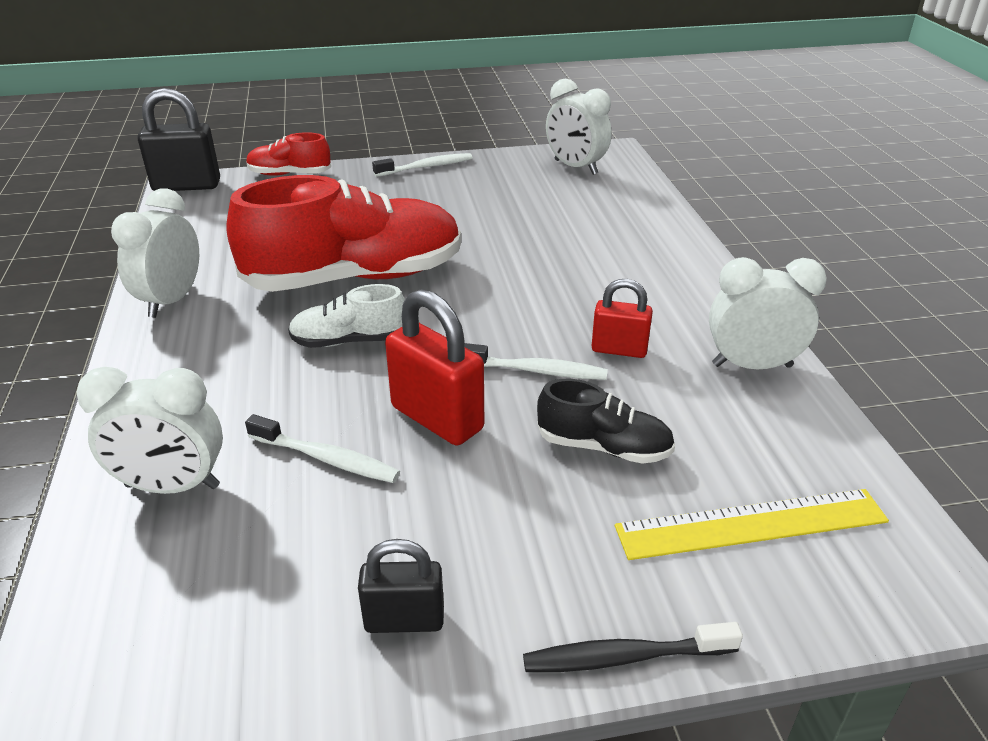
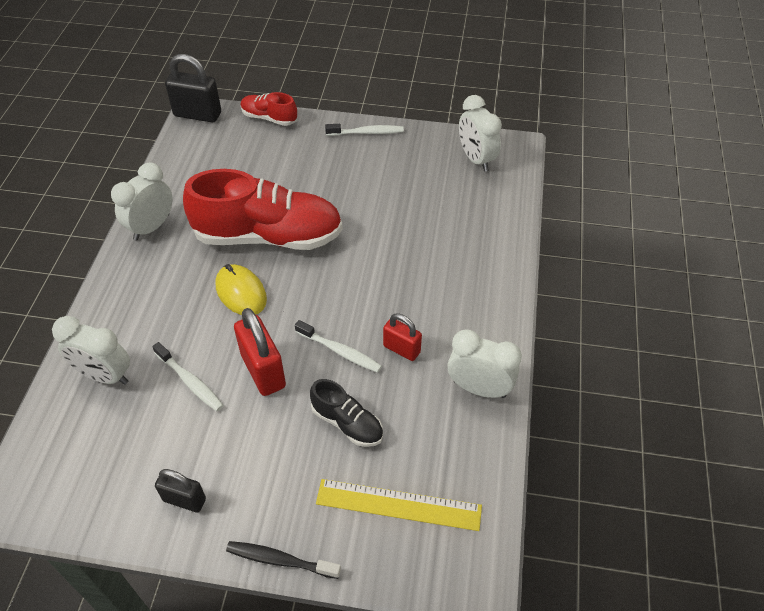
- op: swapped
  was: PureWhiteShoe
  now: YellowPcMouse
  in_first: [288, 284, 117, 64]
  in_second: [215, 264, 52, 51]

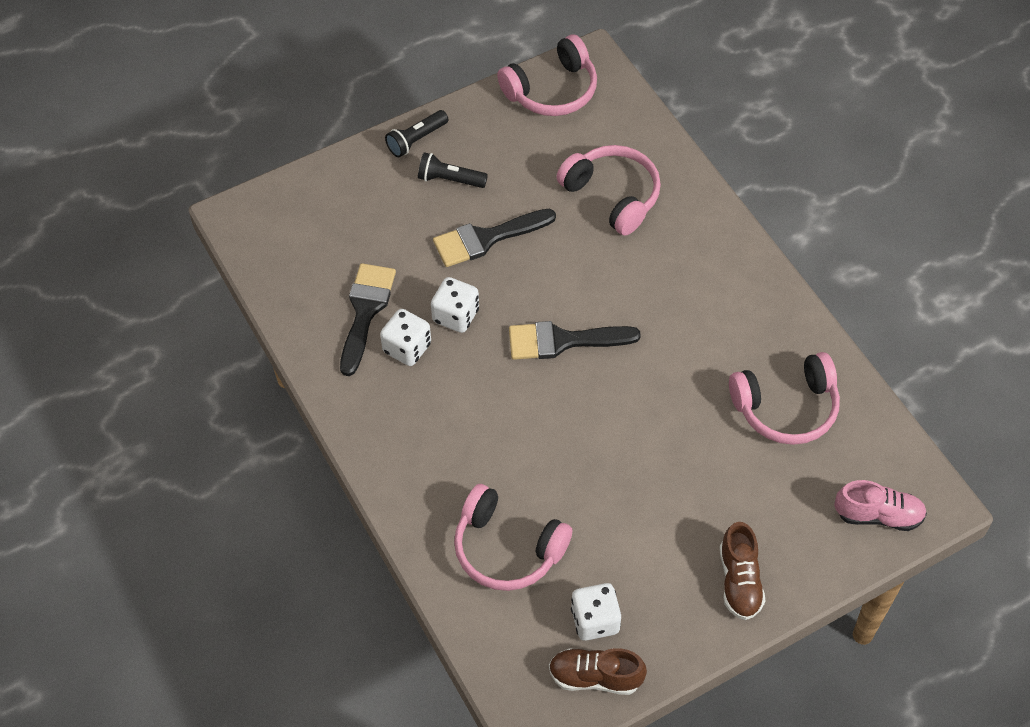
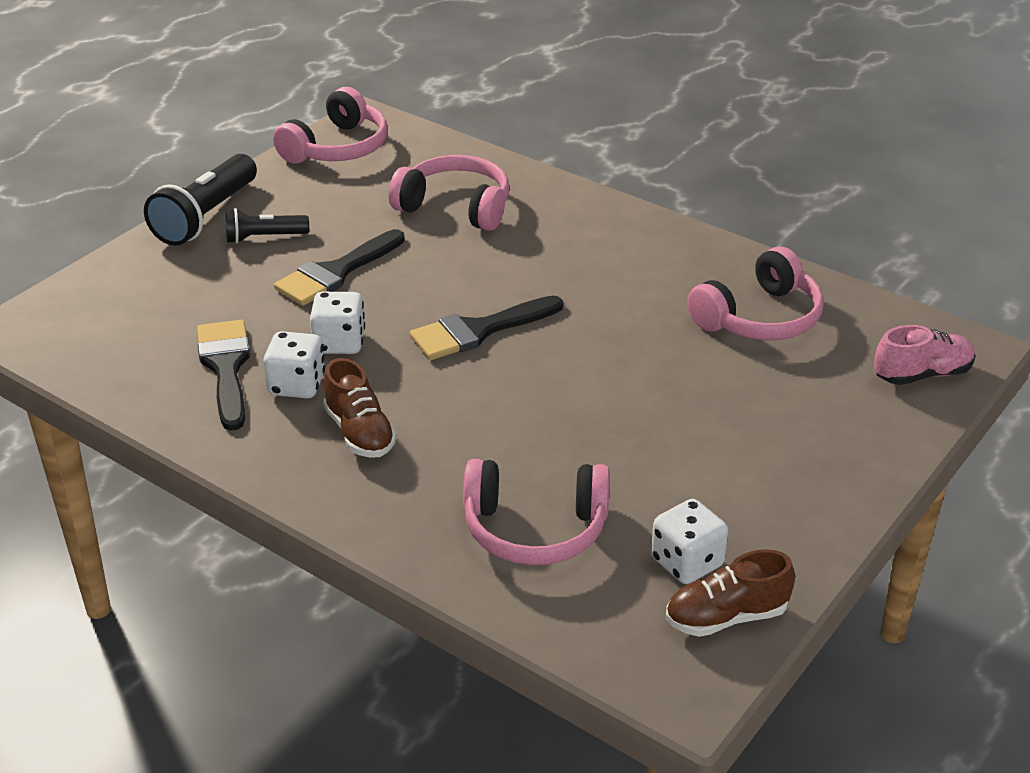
- op: shifted
  was: BrownShoe
  in_first: [720, 522, 45, 98]
  in_second: [323, 358, 74, 100]
- op: scaled
  was: EbonyTorch
  in_first: [385, 110, 63, 48]
  in_second: [144, 154, 113, 92]
  ratio: 1.73

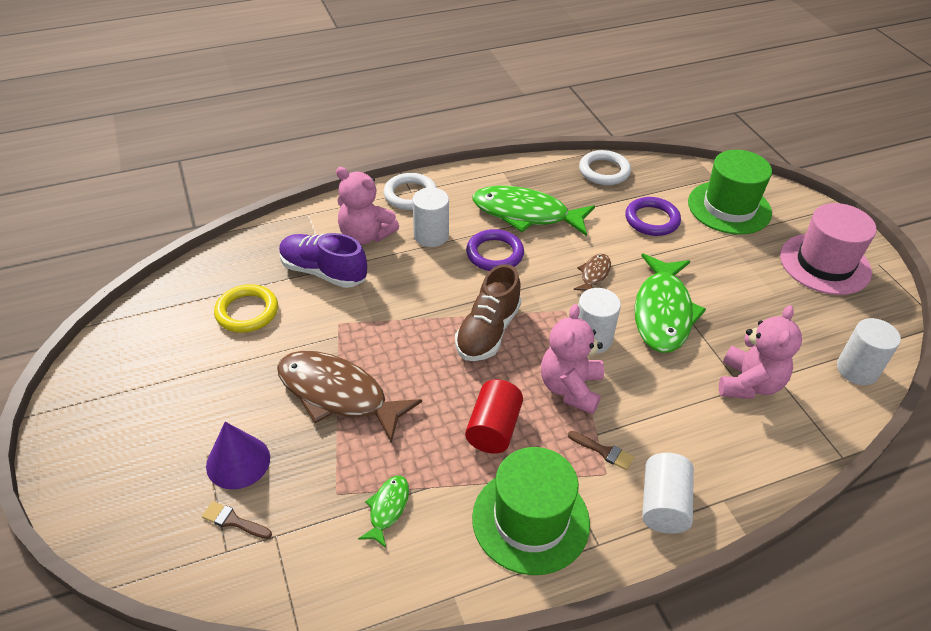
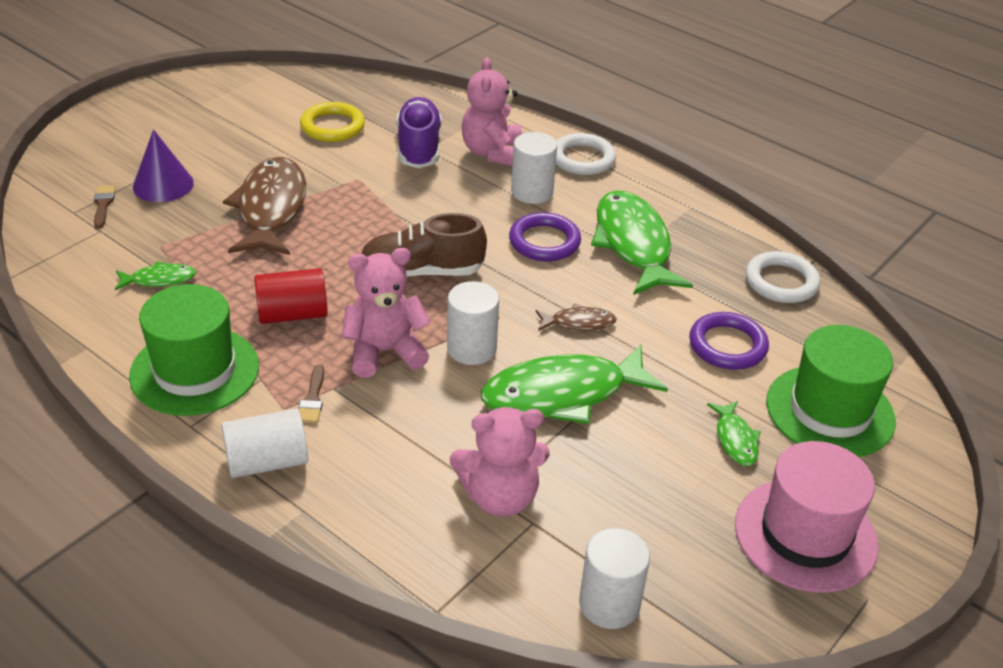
- op: new
  now: GreenToyFish
  in_second: [707, 401, 54, 65]

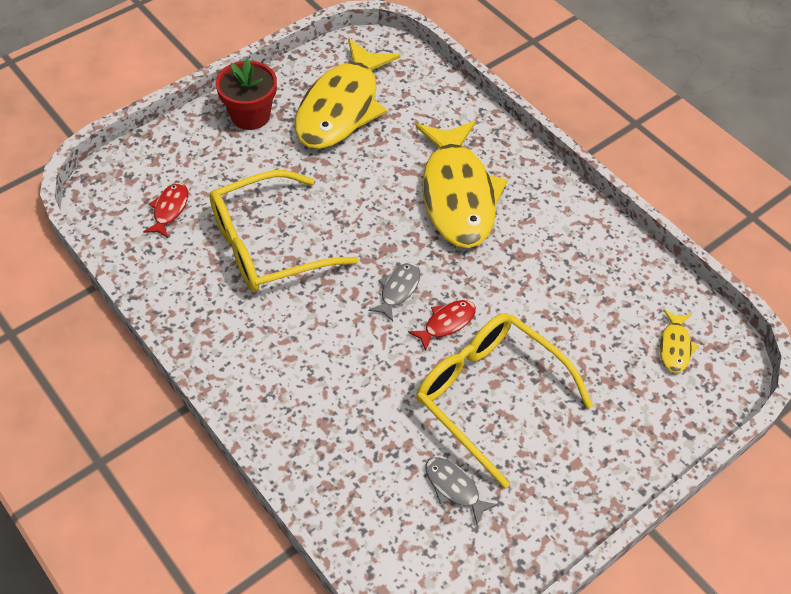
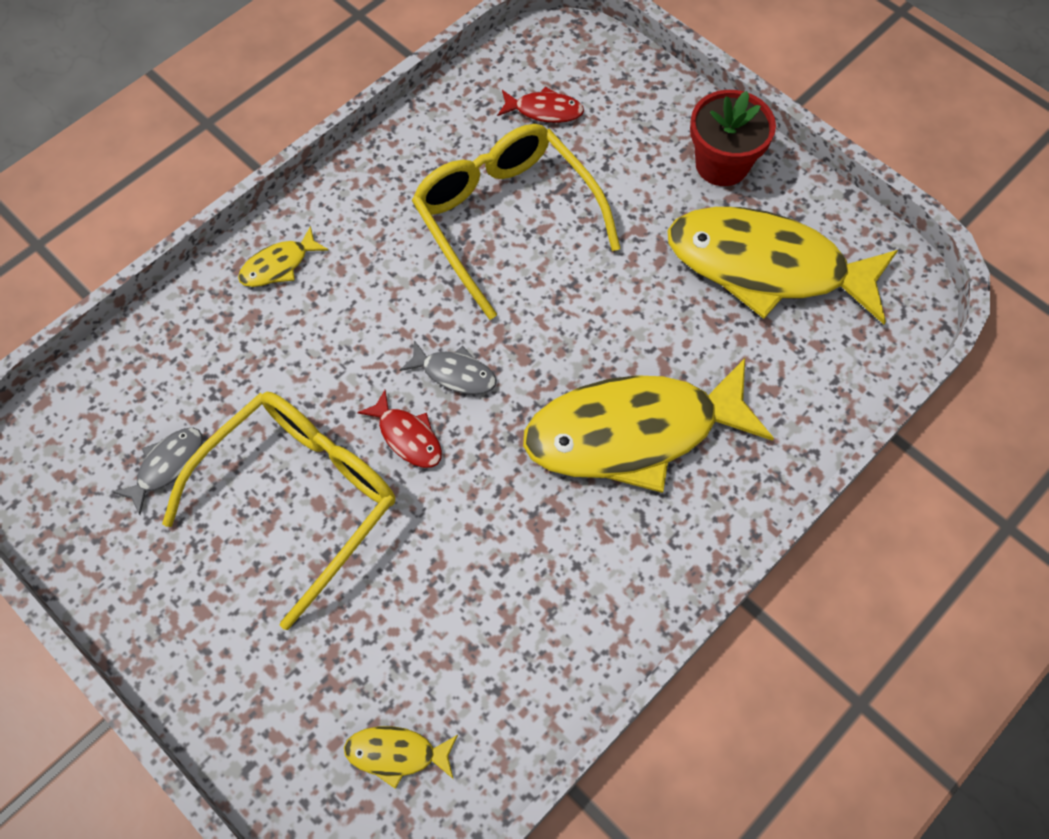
- op: new
  now: YellowToyFish
  in_second: [238, 226, 91, 61]

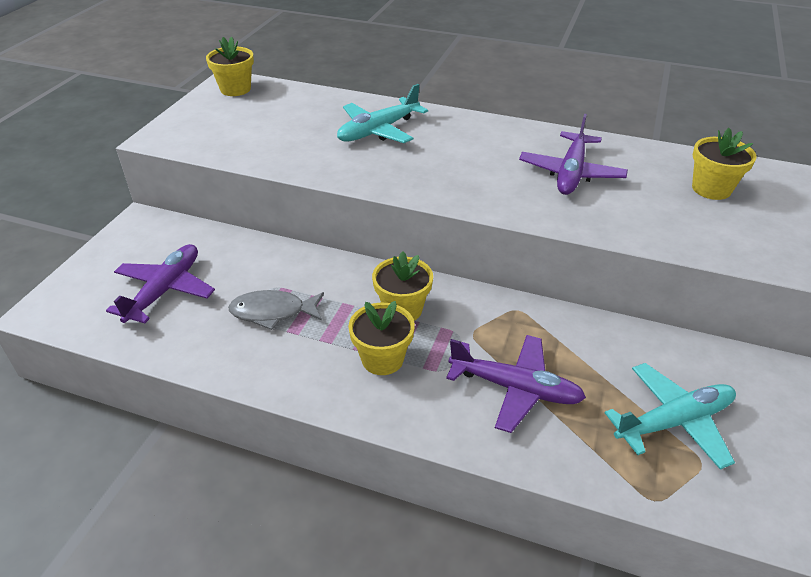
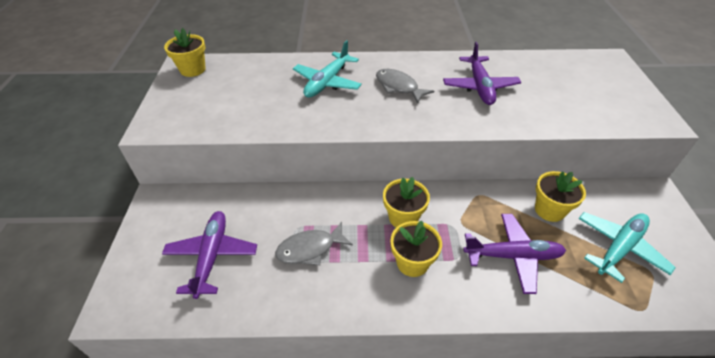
- op: new
  now: AshGreyToyFish
  in_second: [376, 69, 58, 35]
- op: shifted
  was: YellowPottedPlant
  in_first: [692, 128, 65, 72]
  in_second: [535, 171, 51, 51]

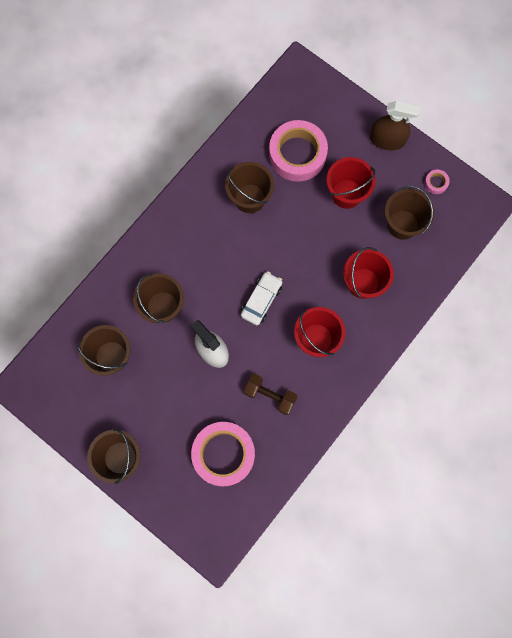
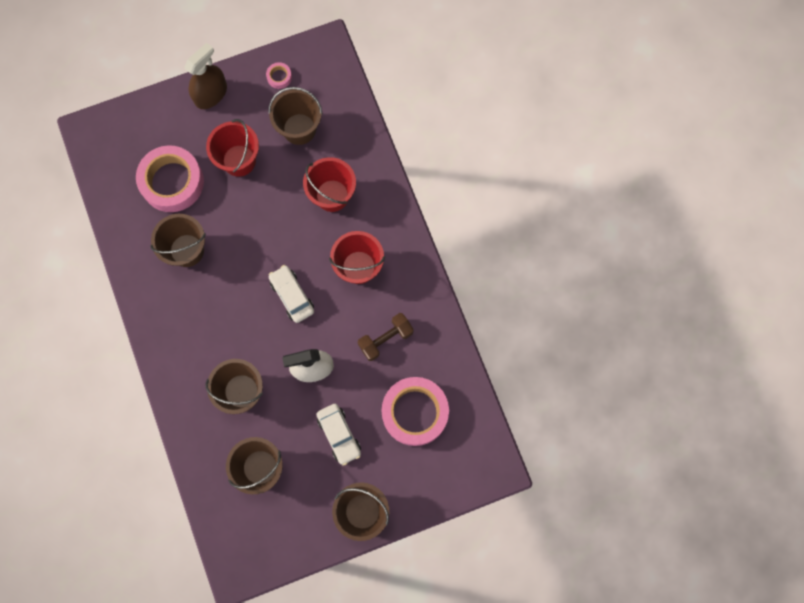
- op: new
  now: PureWhiteToyCar
  in_second: [316, 404, 45, 62]

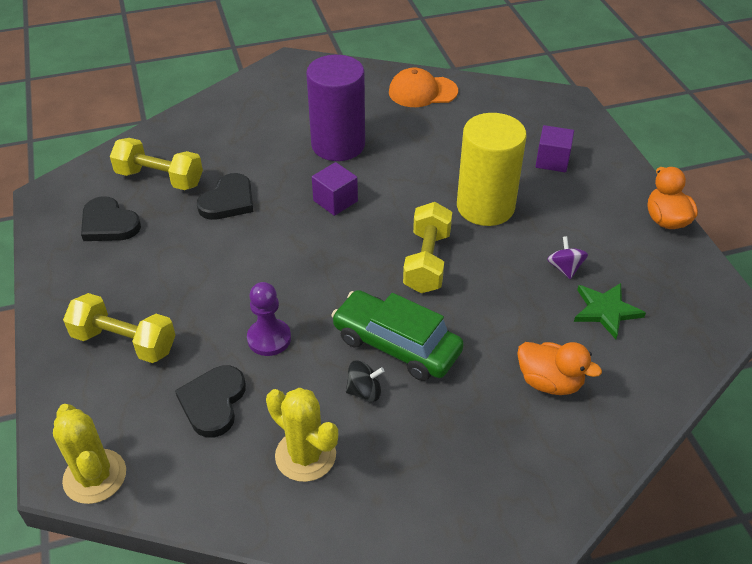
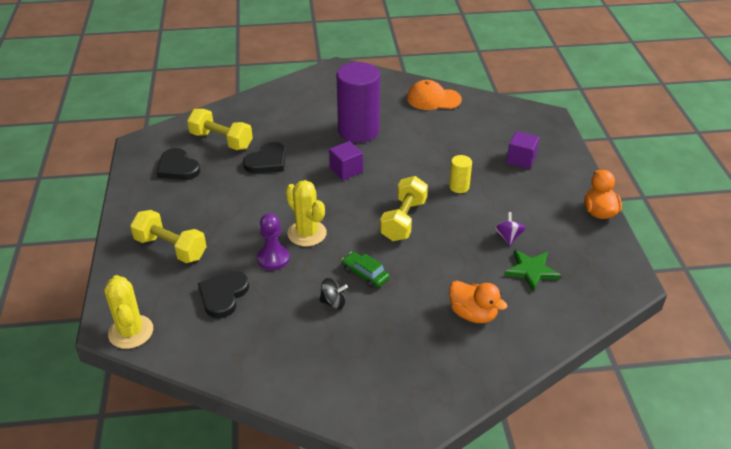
- op: shifted
  was: YellowSaguaroCactus
  in_first: [266, 387, 72, 95]
  in_second: [286, 180, 41, 66]
- op: scaled
  was: GreenToyCar
  in_first: [331, 290, 133, 91]
  in_second: [342, 252, 48, 36]
  ratio: 0.52
- op: scaled
  was: YellowCylinderShape
  in_first: [457, 113, 70, 113]
  in_second: [449, 155, 23, 38]
  ratio: 0.45

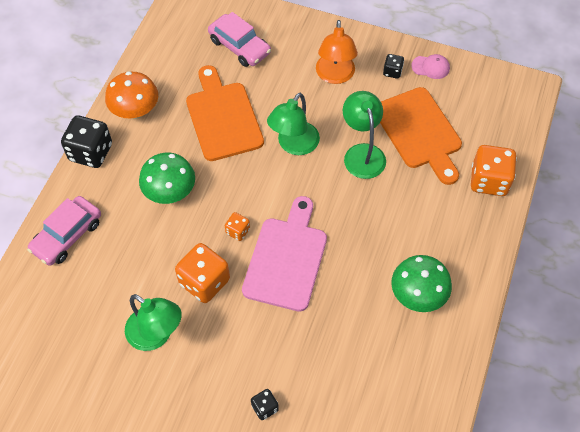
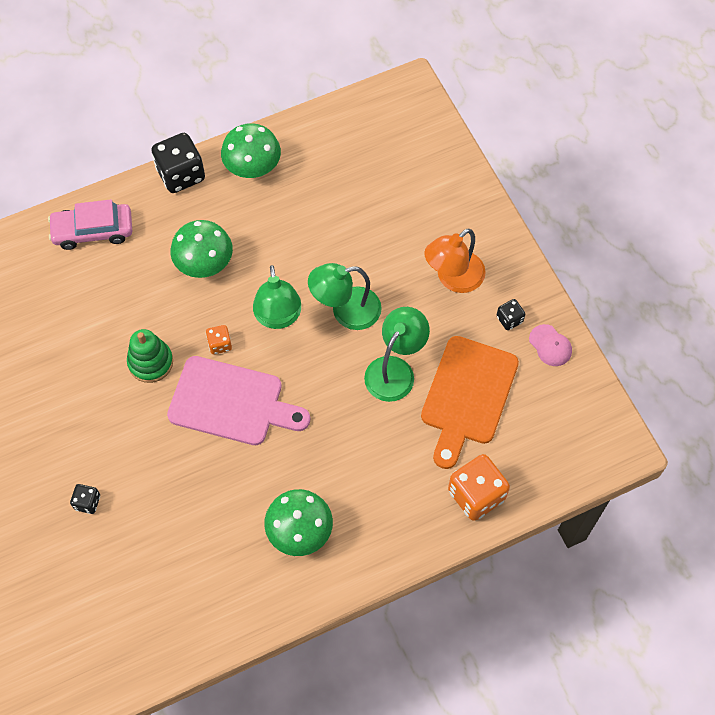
- op: gone
  was: OrangeCuttingBoard
  in_first: [186, 65, 78, 96]
- op: gone
  was: RosePinkToyCar
  in_first: [208, 12, 63, 55]
- op: shifted
  was: GreenReadingLamp
  in_first: [125, 294, 57, 57]
  in_second: [253, 265, 48, 64]
- op: swapped
  was: OrangeDie
  now: GreenStackingRings
  in_first: [175, 243, 55, 60]
  in_second: [127, 329, 46, 54]
- op: repainted
  was: OrangeToadstool
  now: GreenToadstool
  in_first: [105, 71, 53, 48]
  in_second: [221, 123, 60, 55]
- op: rotated
  was: RosePinkCuttingBoard
  in_first: [242, 196, 85, 116]
  in_second: [167, 356, 143, 89]
  clockwise: 45

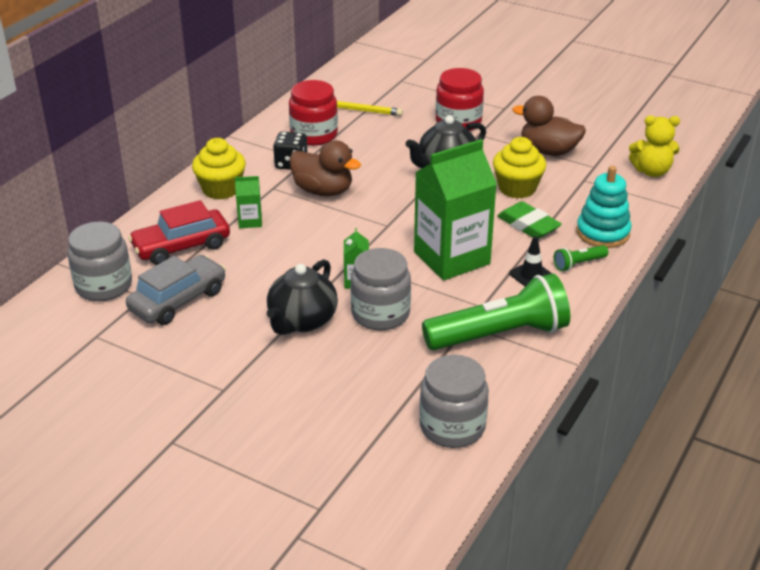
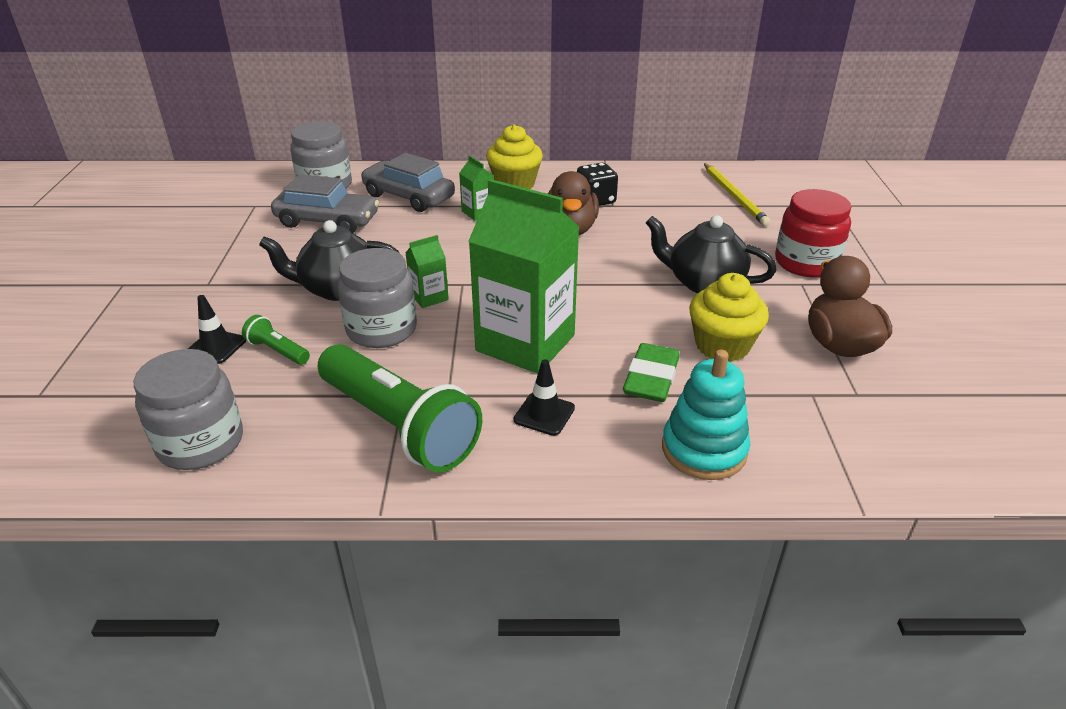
- op: gone
  was: CrimsonJar
  in_first: [289, 80, 49, 66]
- op: gone
  was: YellowTeddy
  in_first: [629, 116, 51, 61]
- op: new
  now: EbonyTrafficCone
  in_second: [188, 295, 58, 69]
- op: shifted
  was: GreenTorch
  in_first: [554, 245, 54, 26]
  in_second: [242, 315, 68, 50]
- op: repainted
  was: CrimsonToyCar
  now: AshGreyToyCar
  in_first: [128, 200, 102, 65]
  in_second: [361, 153, 94, 59]

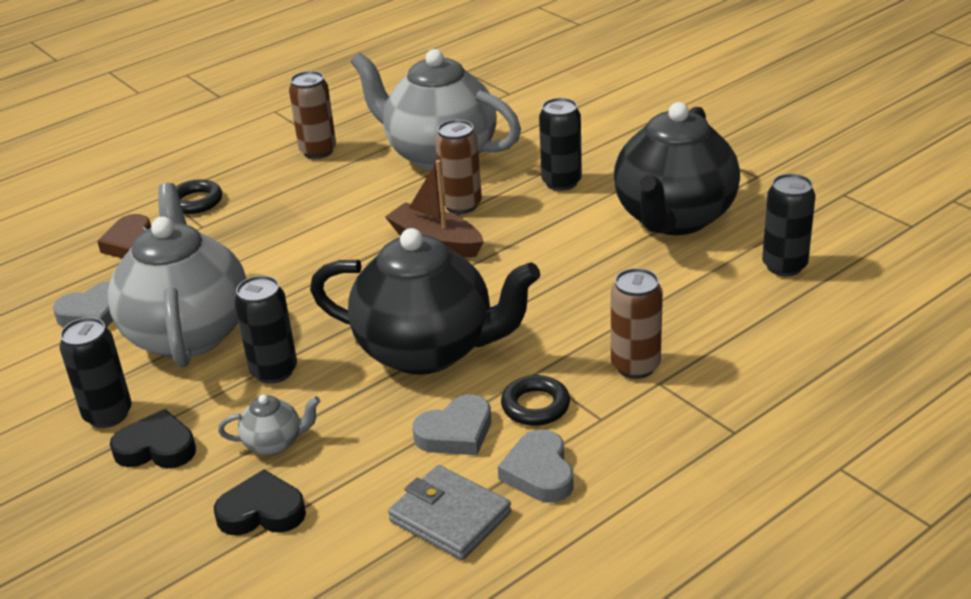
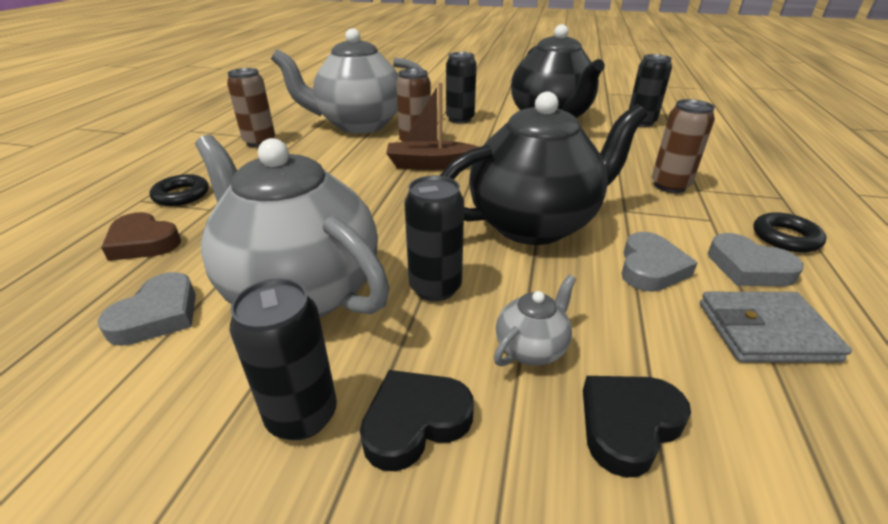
- op: shifted
  was: EbonyTorus
  in_first: [501, 375, 69, 51]
  in_second: [753, 212, 73, 40]

